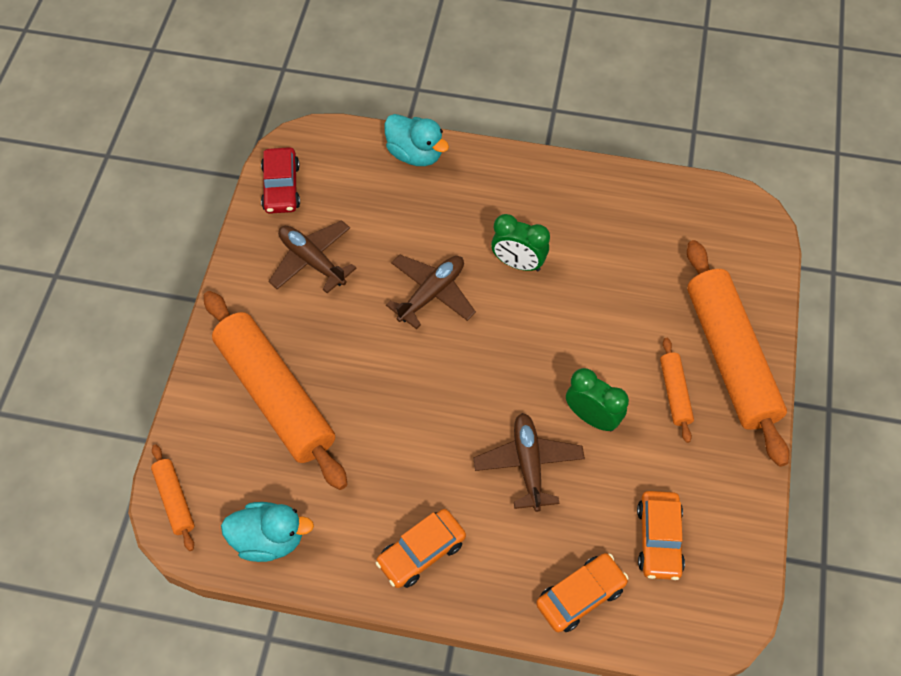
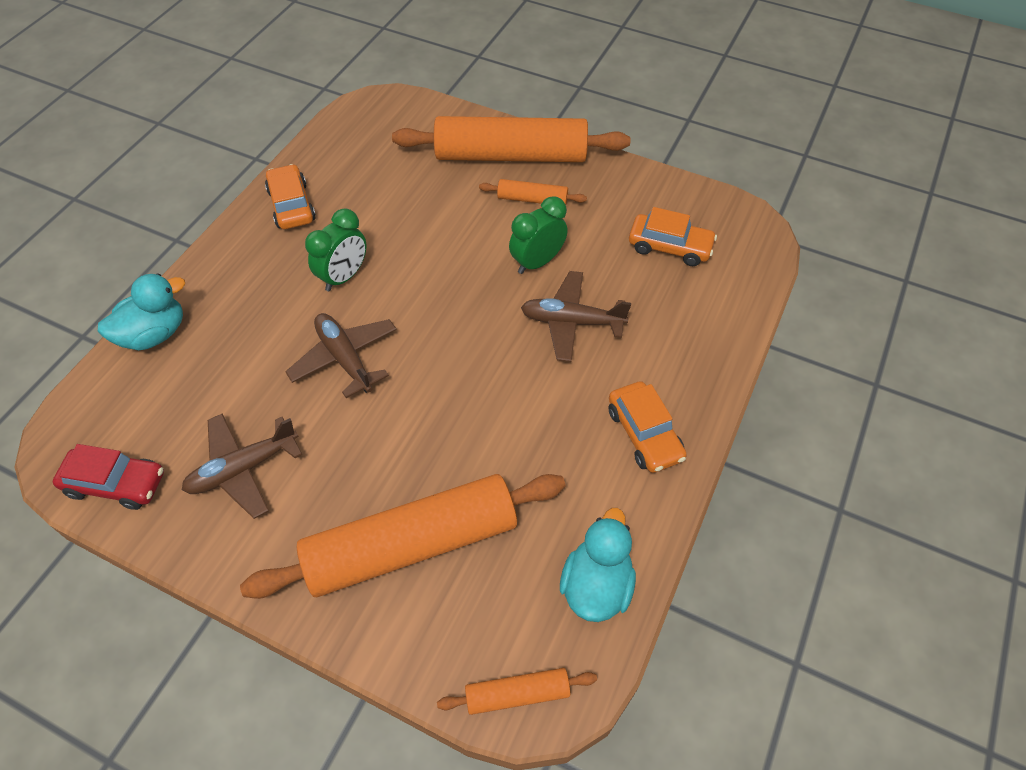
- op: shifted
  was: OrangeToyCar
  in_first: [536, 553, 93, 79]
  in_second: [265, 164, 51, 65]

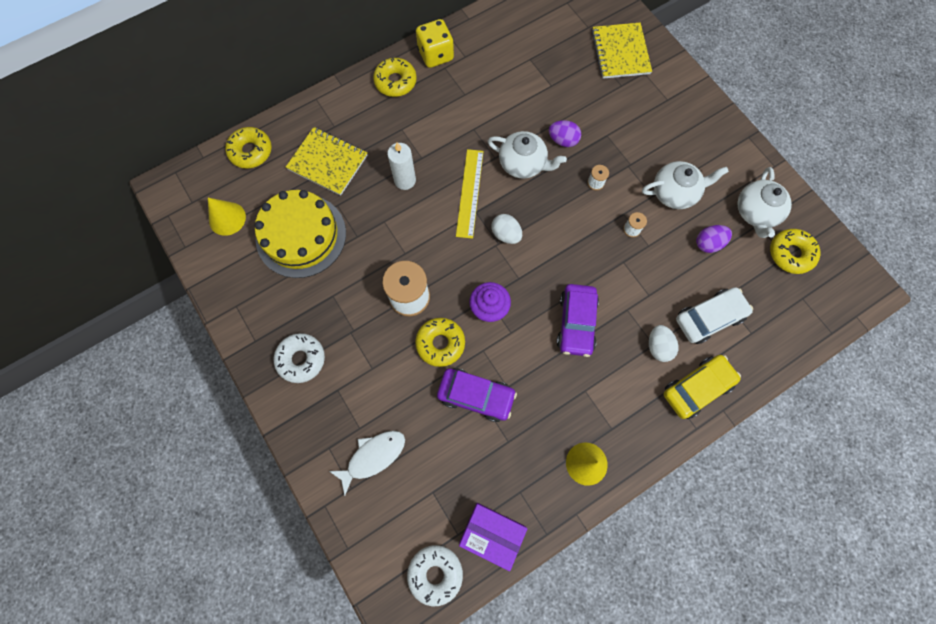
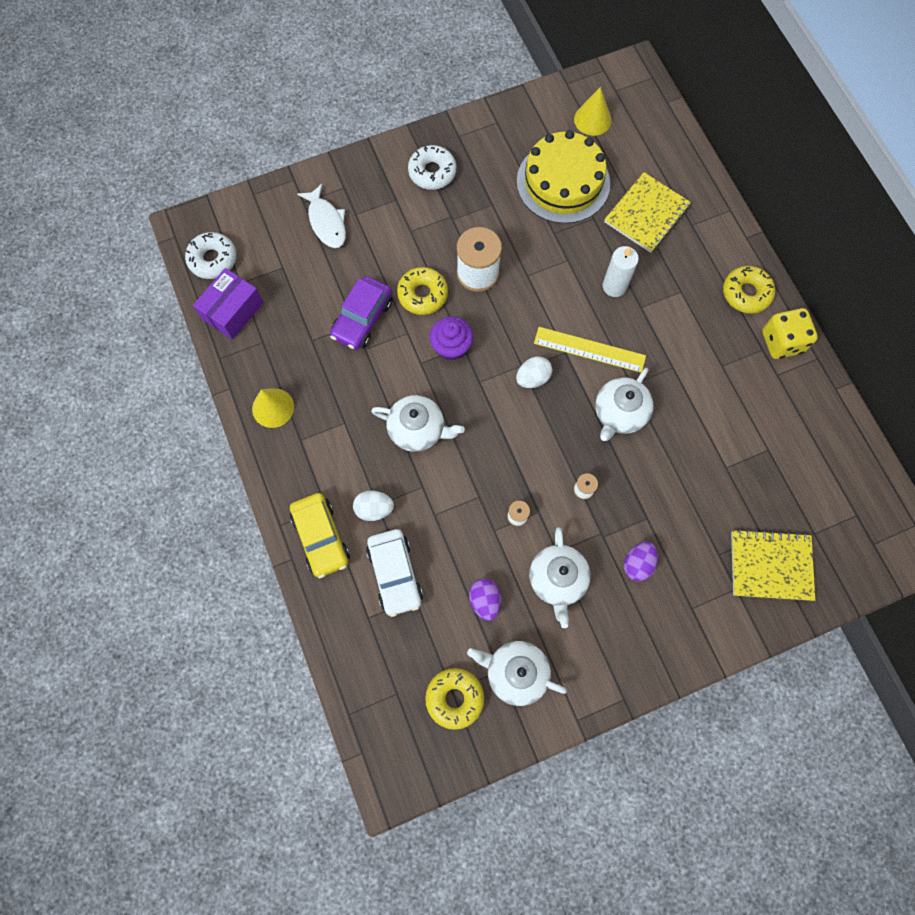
- op: gone
  was: YellowDoughnut
  in_first: [225, 127, 47, 42]
- op: shifted
  was: VioletEgg
  in_first: [549, 120, 32, 27]
  in_second: [624, 541, 34, 41]
- op: swapped
  was: VioletToyCar
  now: PureWhiteTeapot
  in_first: [557, 284, 42, 73]
  in_second: [371, 395, 94, 57]

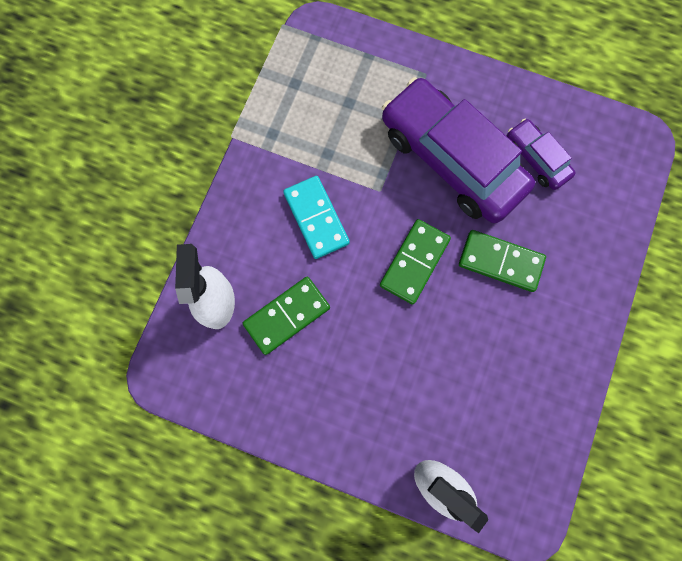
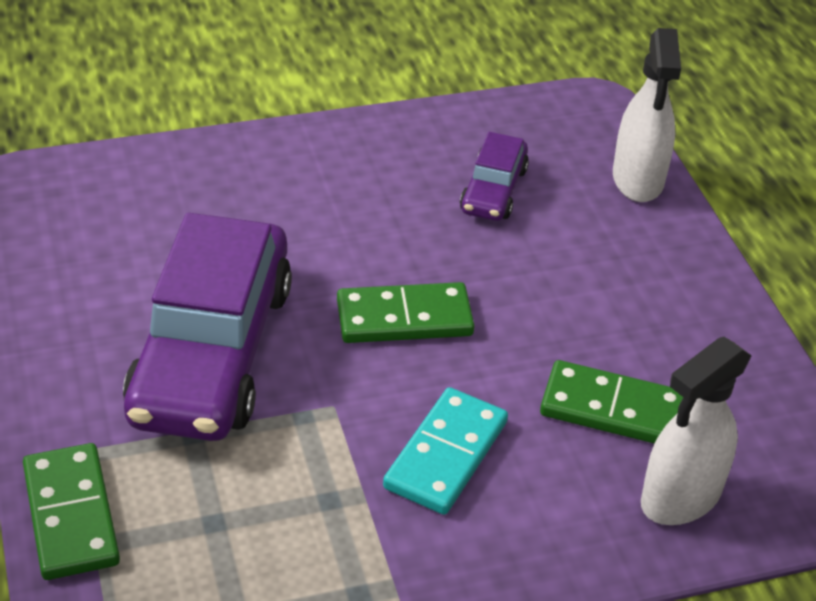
- op: shifted
  was: GreenDominoTile
  in_first: [459, 230, 87, 62]
  in_second: [23, 443, 97, 137]
- op: shifted
  was: VioletToyCar
  in_first: [507, 118, 68, 72]
  in_second: [460, 132, 69, 89]

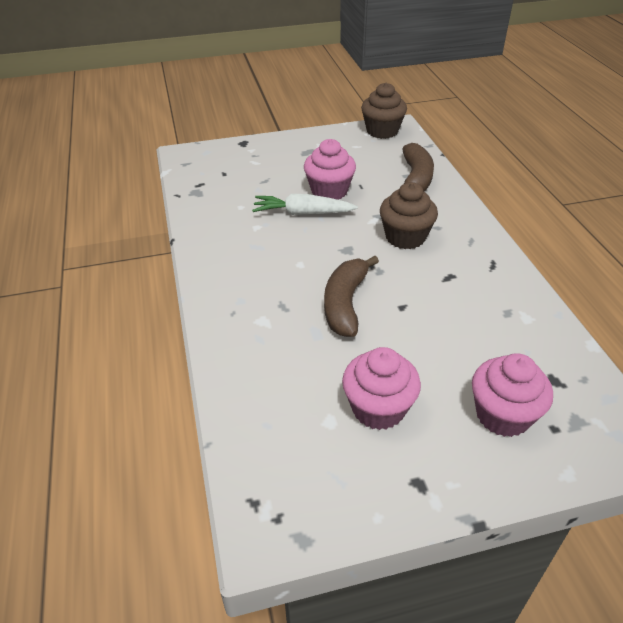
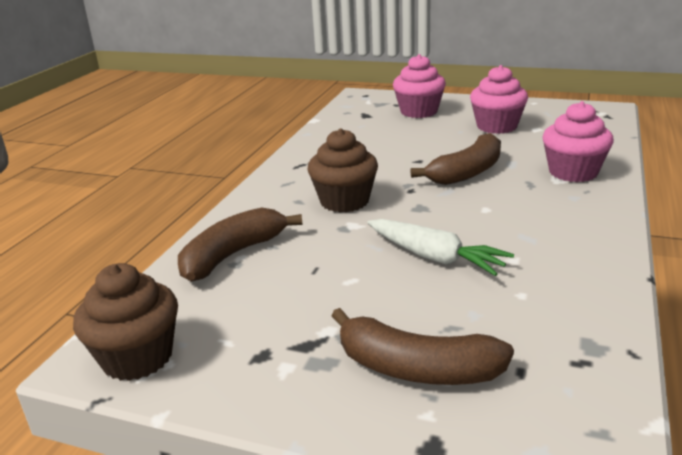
- op: new
  now: BrownBanana
  in_second: [331, 308, 183, 77]
- op: shifted
  was: RosePinkFairyCake
  in_first: [304, 139, 52, 61]
  in_second: [542, 101, 72, 81]

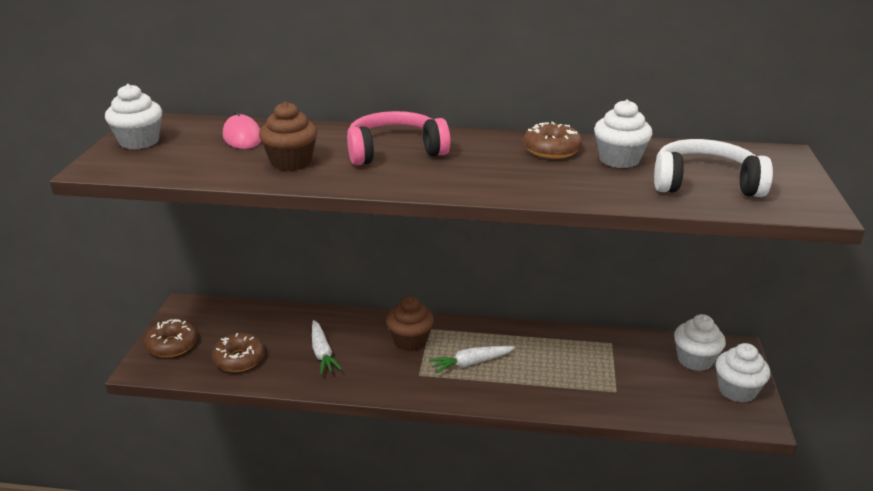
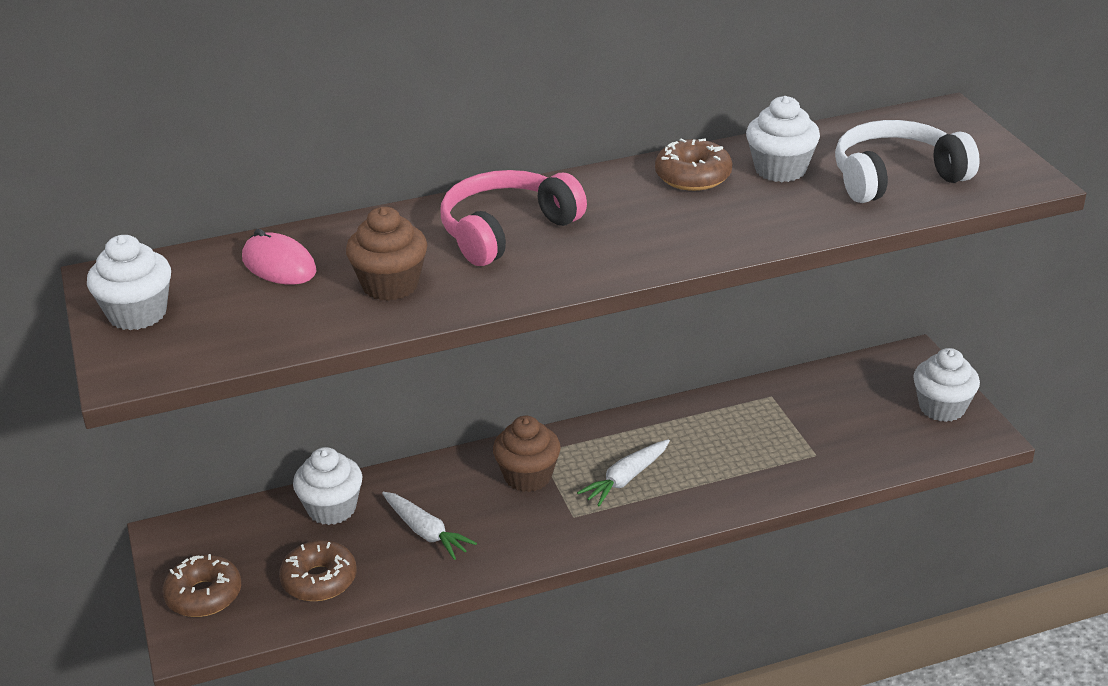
- op: shifted
  was: PureWhiteFairyCake
  in_first: [674, 314, 52, 57]
  in_second: [293, 447, 69, 78]

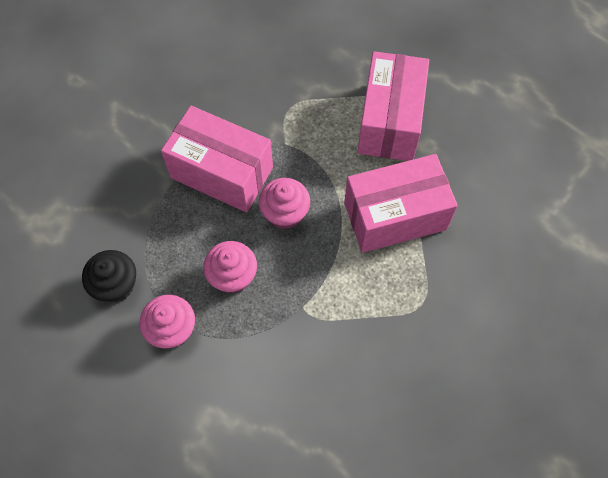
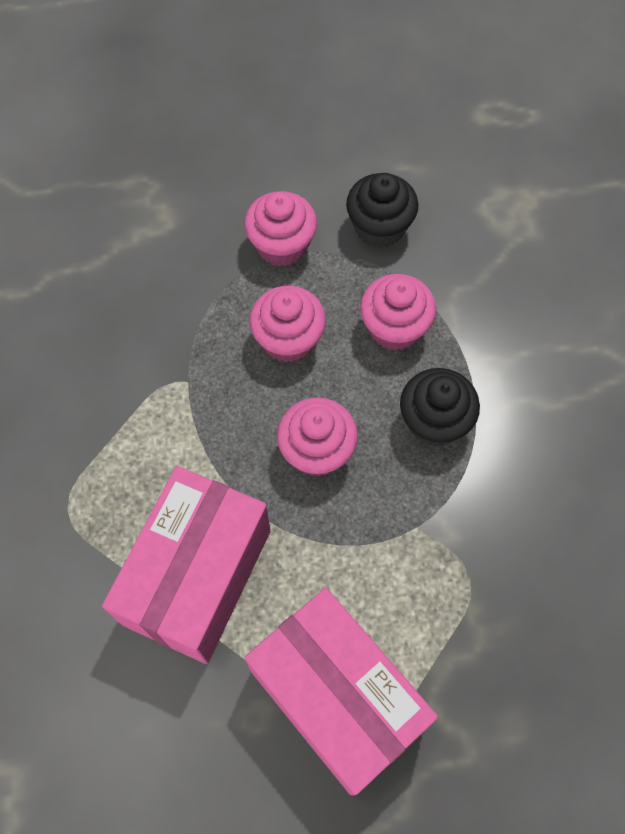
- op: new
  now: RosePinkFairyCake
  in_second: [360, 274, 76, 77]
- op: swapped
  was: RosePinkPackage
  now: EbonyFairyCake
  in_first: [161, 106, 112, 106]
  in_second: [400, 368, 80, 79]

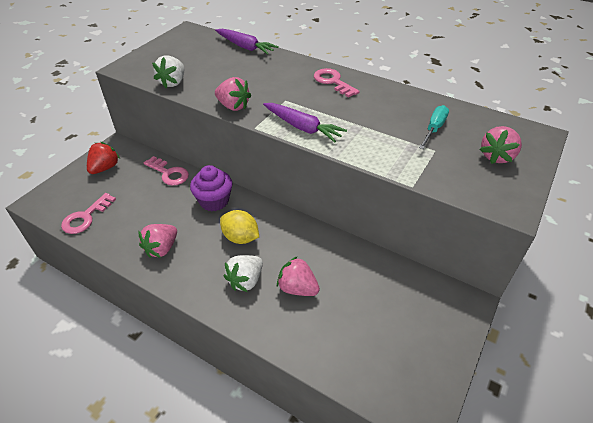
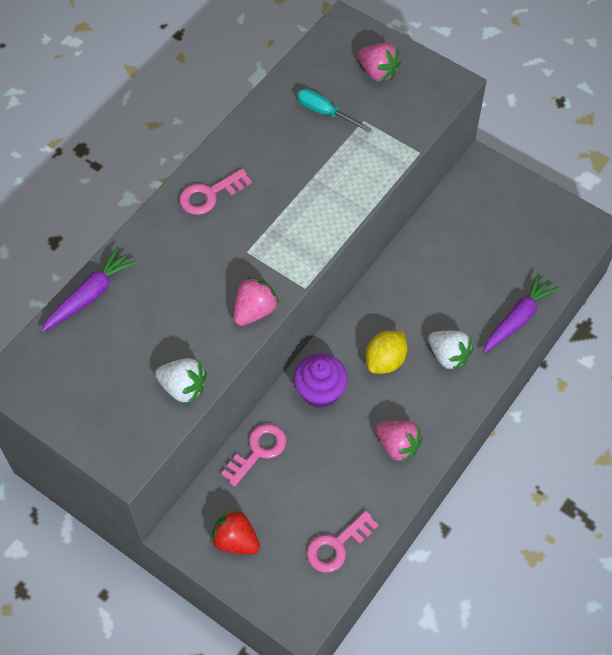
- op: gone
  was: RosePinkToyStrawberry
  in_first: [277, 256, 43, 40]
- op: shifted
  was: VioletRootVegetable
  in_first: [263, 103, 84, 39]
  in_second: [483, 274, 76, 79]
- op: rotated
  was: RosePinkDoorKey
  in_first: [61, 193, 55, 41]
  in_second: [307, 511, 71, 62]
  clockwise: 105

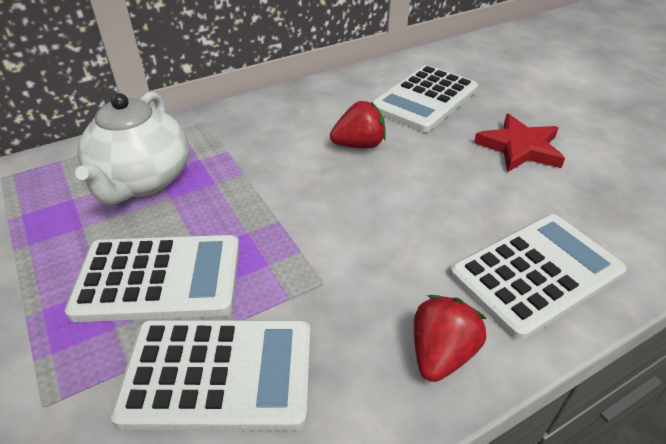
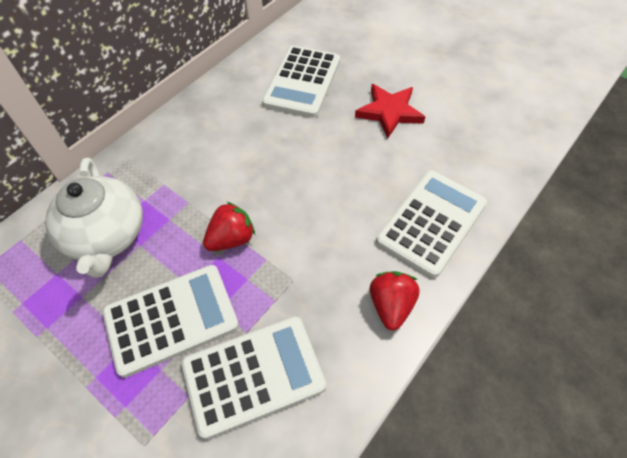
- op: shifted
  was: CrimsonToyStrawberry
  in_first: [330, 101, 56, 47]
  in_second: [203, 202, 52, 49]

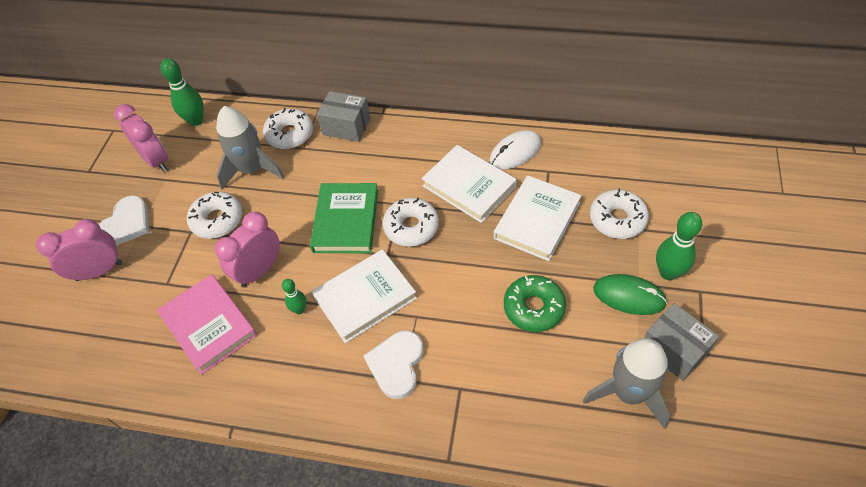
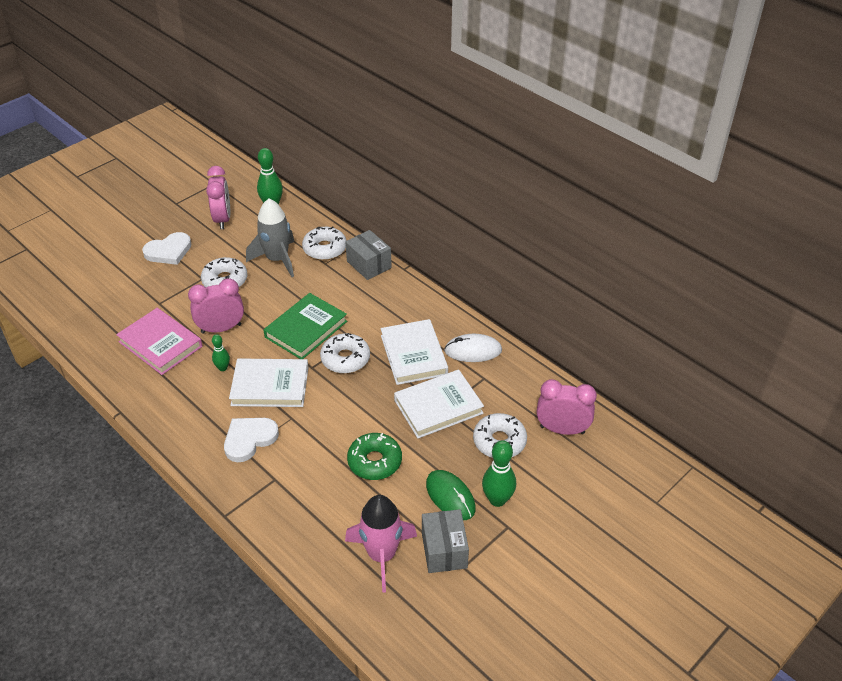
- op: shifted
  was: RosePinkClock
  in_first: [36, 219, 86, 62]
  in_second: [537, 379, 60, 56]
- op: repainted
  was: AshGreyRocket
  now: RosePinkRocket
  in_first: [583, 338, 87, 91]
  in_second: [345, 495, 72, 98]
- op: rotated
  was: RosePinkHardcover
  in_first: [157, 274, 100, 101]
  in_second: [116, 308, 87, 67]
  clockwise: -45

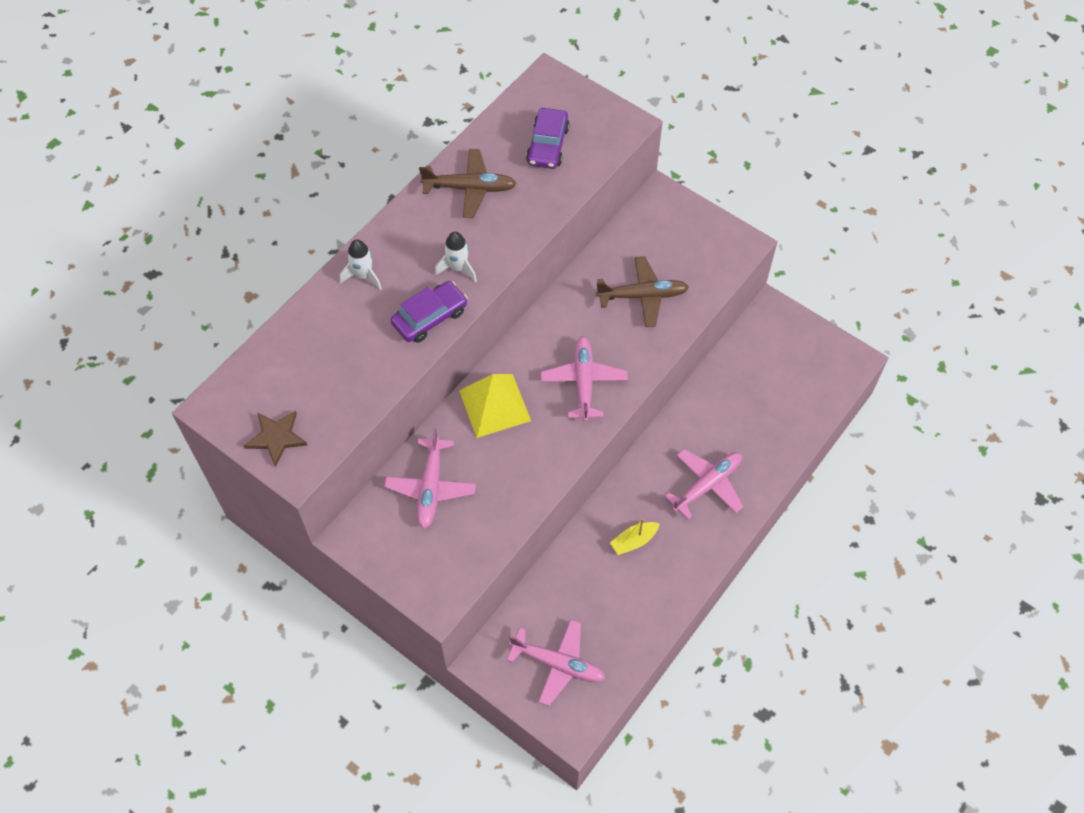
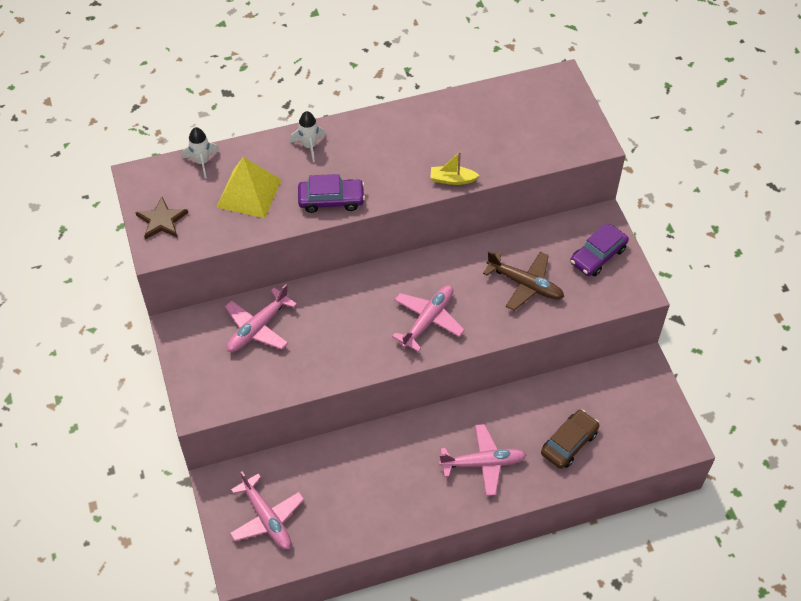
- op: gone
  was: BrownPlane
  in_first: [419, 149, 98, 69]
- op: new
  now: BrownToyCar
  in_second: [541, 410, 58, 59]
- op: shifted
  was: PureWhiteRocket
  in_first: [435, 232, 42, 50]
  in_second: [182, 127, 37, 51]
- op: shifted
  was: YellowPyramid
  in_first: [459, 374, 72, 64]
  in_second: [216, 157, 65, 61]
- op: shifted
  was: VioletToyCar
  in_first: [526, 108, 44, 61]
  in_second: [570, 224, 59, 52]
- op: shifted
  was: YellowSailboat
  in_first: [610, 518, 50, 37]
  in_second: [430, 151, 50, 34]

